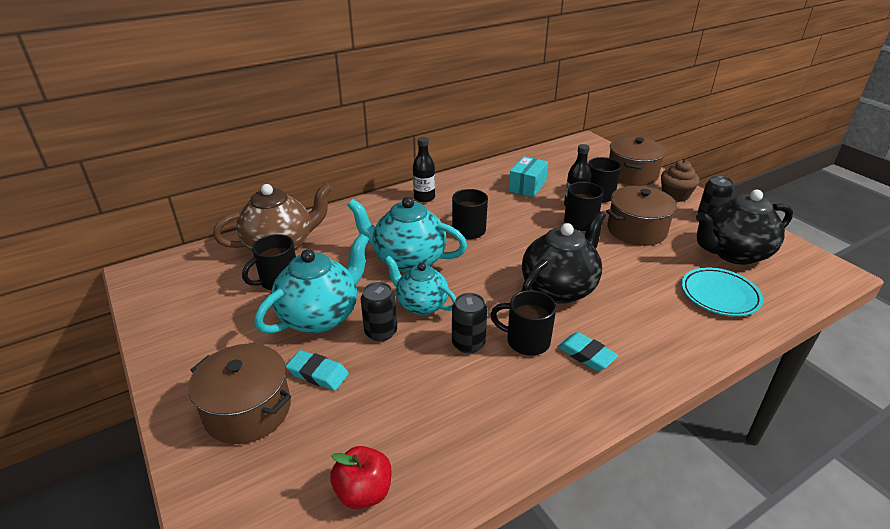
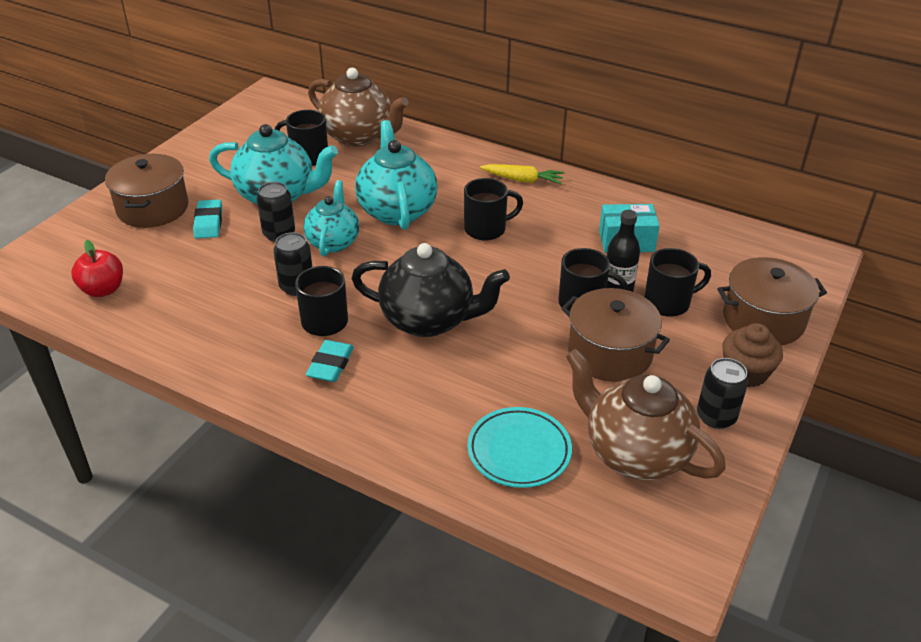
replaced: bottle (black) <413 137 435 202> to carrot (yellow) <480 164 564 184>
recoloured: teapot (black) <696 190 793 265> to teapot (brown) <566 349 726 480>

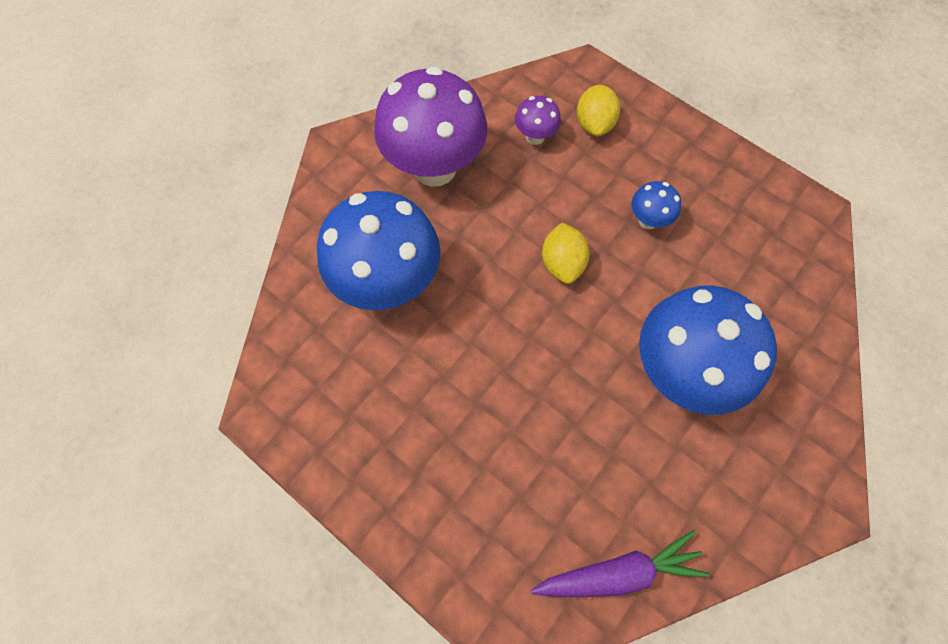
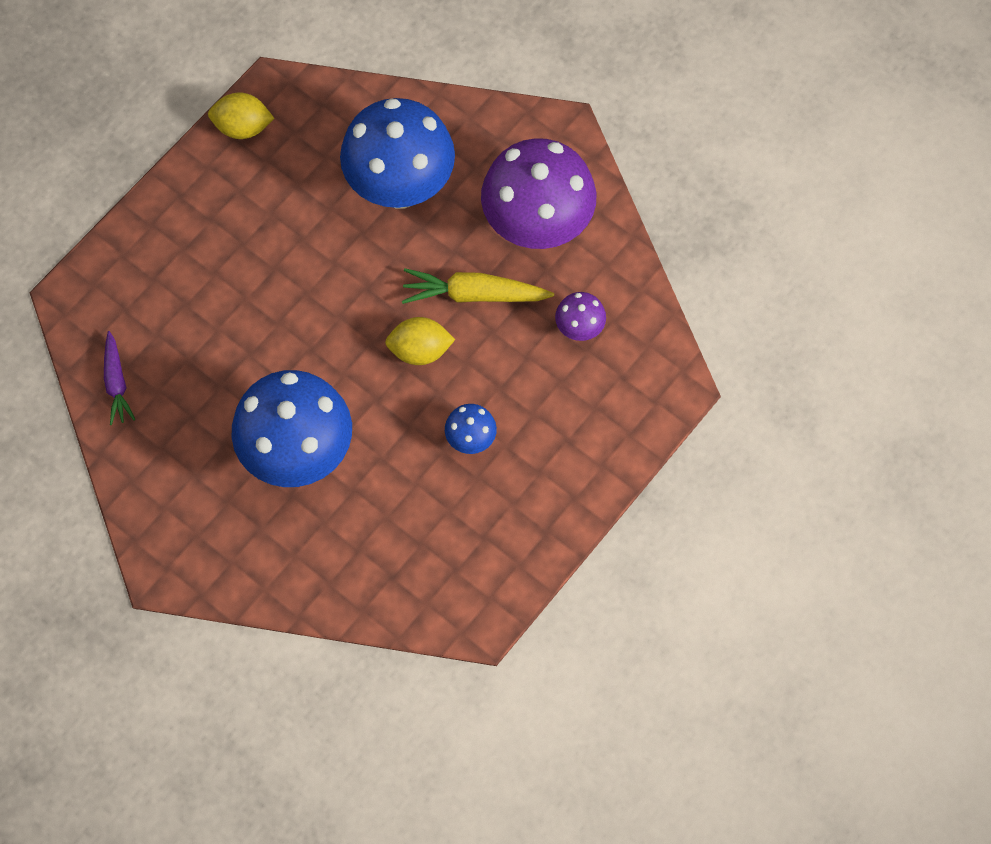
added: carrot (yellow) <402 268 554 304>
moved: lemon (yellow) <577 85 620 137> to <208 93 275 139>
resized: carrot (purple) <531 530 710 597> = <104 331 136 425> x0.65

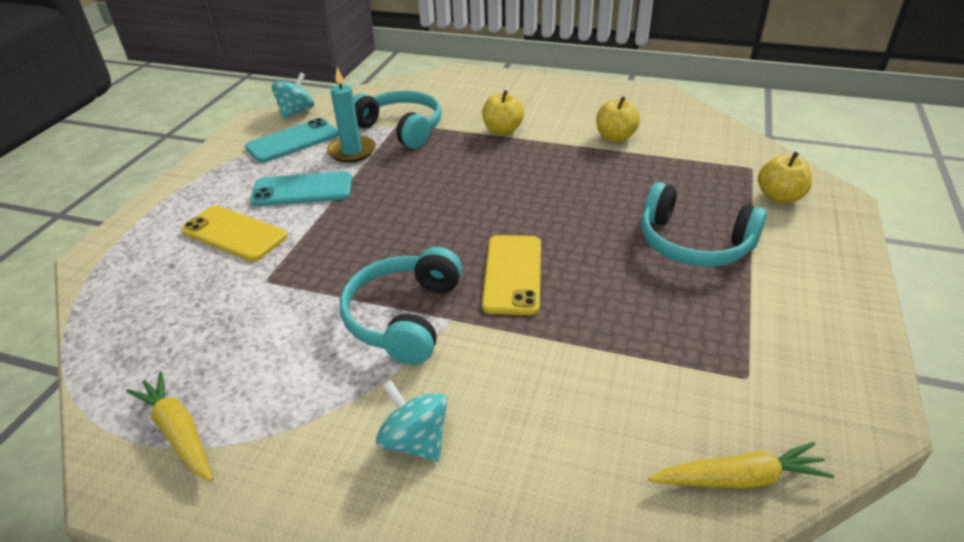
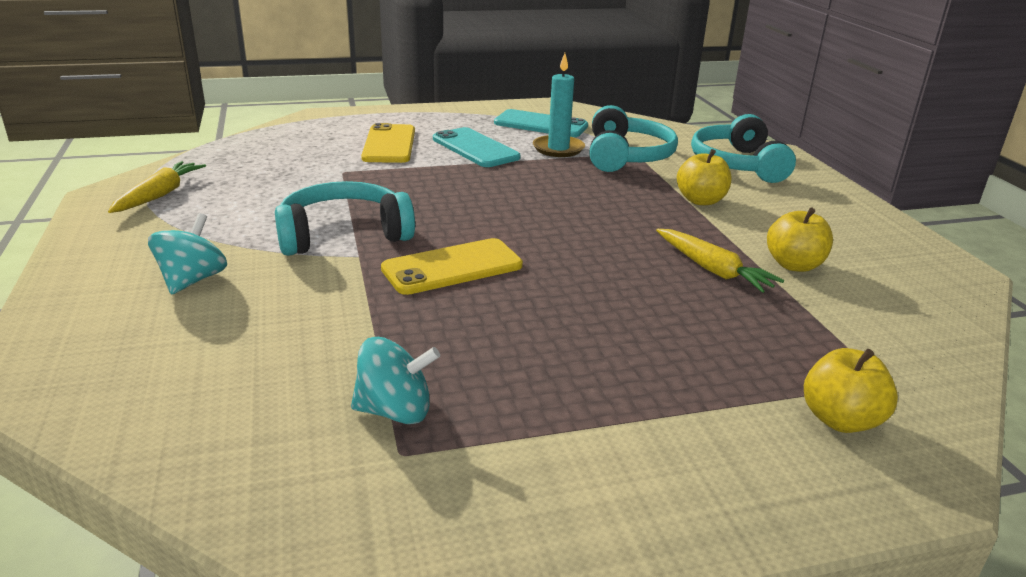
moved: spinning top (turquoise) <272 72 314 119> to <351 337 440 424>; headphones (turquoise) <641 182 767 267> to <691 114 796 183>; carrot (yellow) <648 442 834 489> to <656 229 784 293>

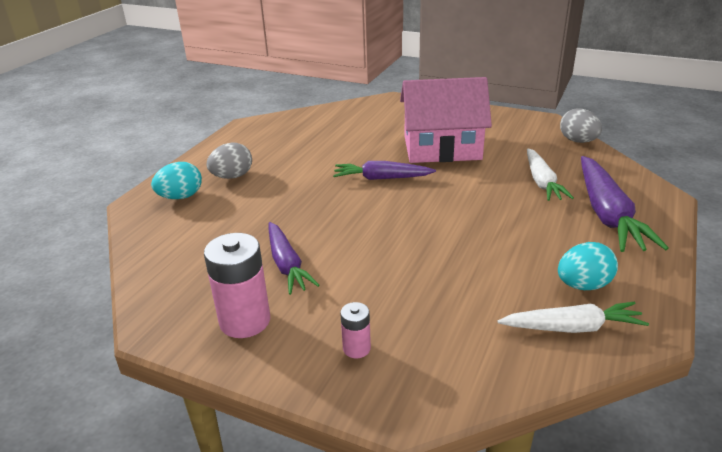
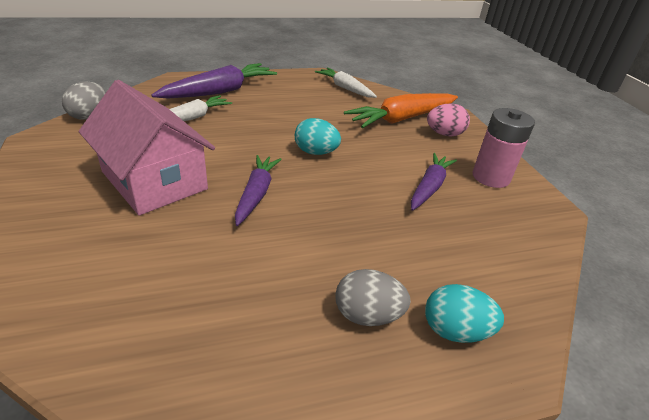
added: carrot (orange) <344 93 458 128>
moved: egg (turquoise) <558 242 618 290> to <295 118 341 155>
replaced: battery (pink) <340 302 371 358> to egg (pink) <427 104 470 137>
turned: carrot (purple) <333 161 436 180> = <235 155 282 226> 135 degrees counterclockwise

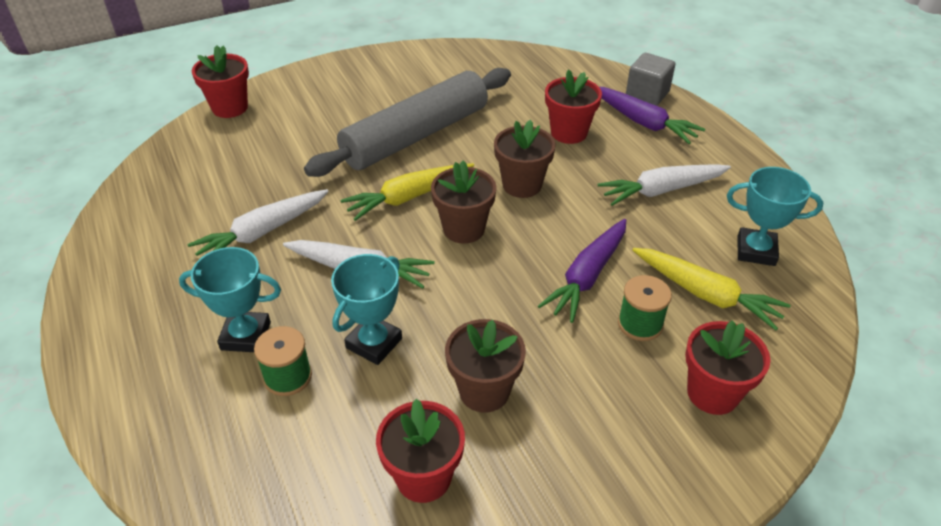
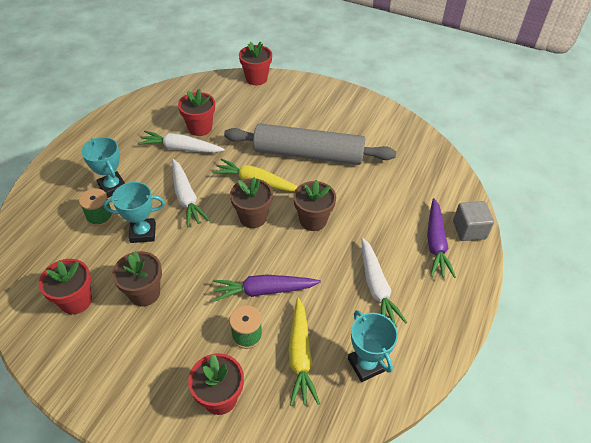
moved: flower pot (red) <545 70 602 144> to <178 89 215 136>
turned: carrot (white) <598 164 731 206> = <361 238 407 325> 135 degrees counterclockwise

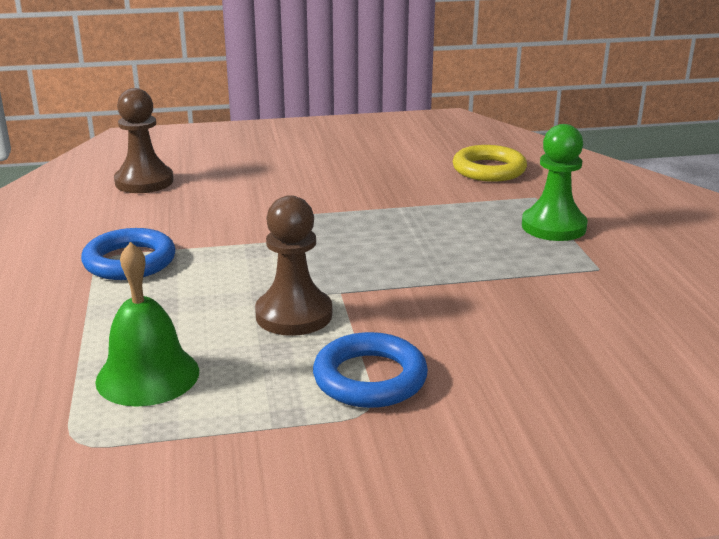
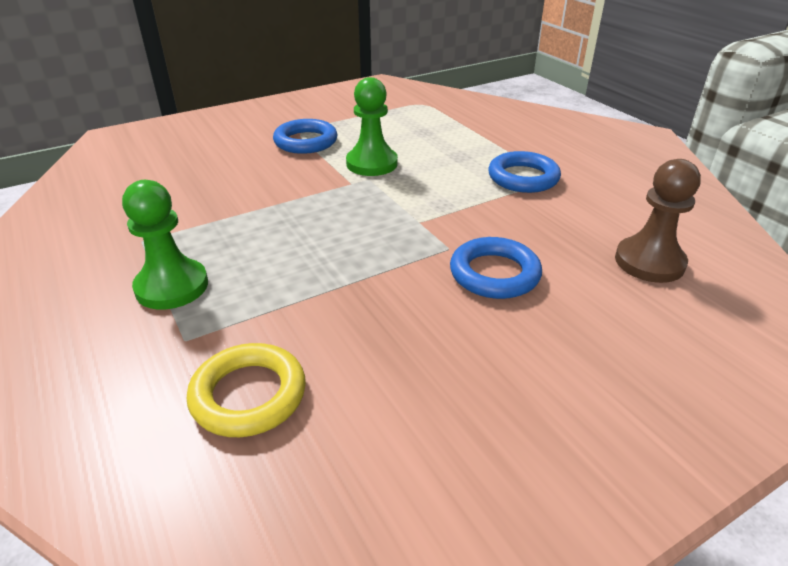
removed: bell (green) <95 242 199 407>
added: ring (blue) <450 237 542 299>
recoloured: pawn (brown) <255 195 332 336> to pawn (green) <346 77 398 176>

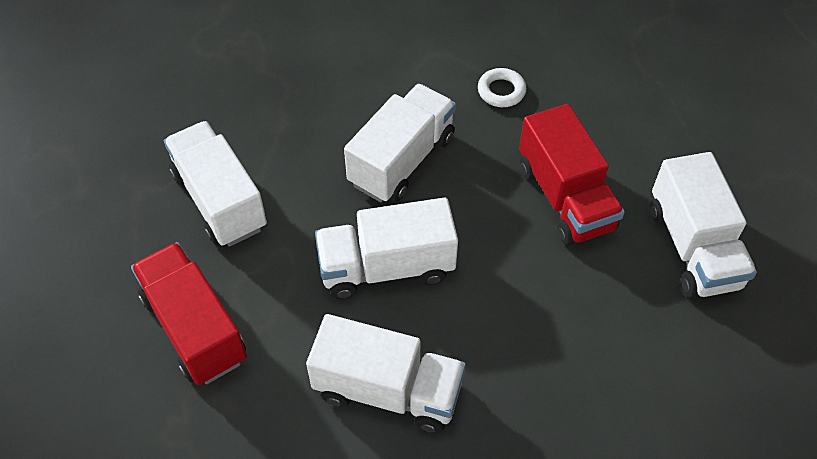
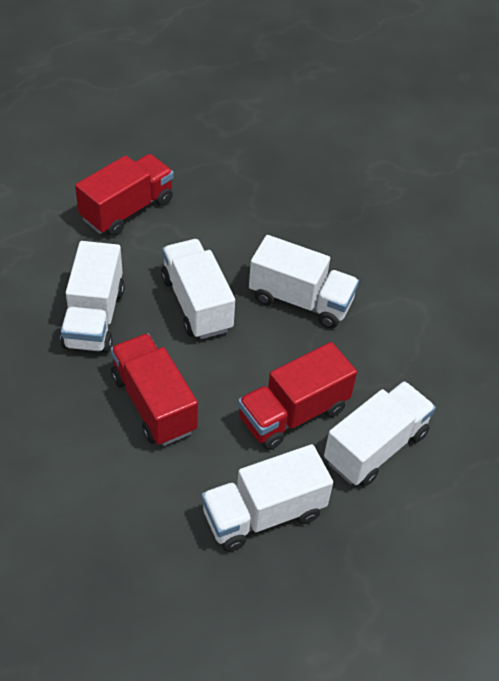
removed: ring (white) <478 68 526 107>
added: truck (red) <111 333 198 446>
moved: truck (white) <164 121 267 247> to <324 381 436 487>

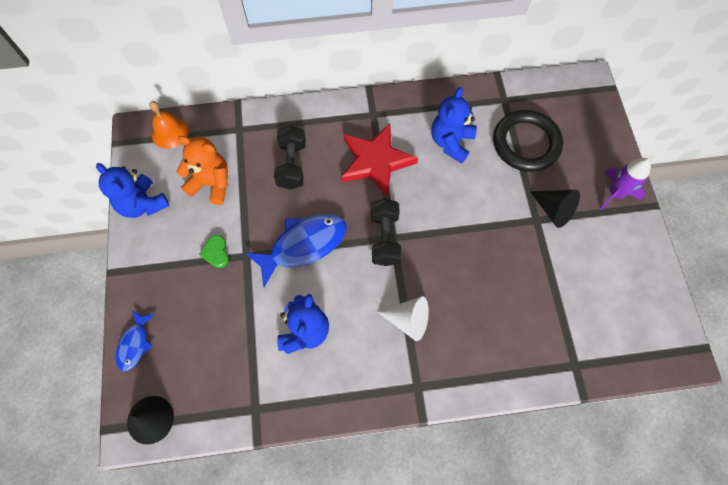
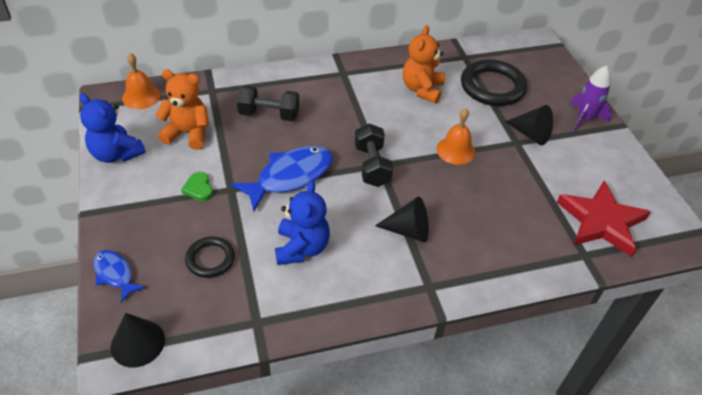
added: bell (orange) <437 108 476 165>; ring (black) <185 236 235 278>
moved: star (red) <341 123 418 197> to <557 181 651 257>
recoloured: teddy bear (blue) <431 87 477 164> to teddy bear (orange) <403 25 445 104>; cone (white) <377 296 429 341> to cone (black) <375 197 429 243>
turned: dumbbell (black) <274 125 306 190> = <237 86 299 121> 75 degrees counterclockwise; fish (blue) <116 310 155 371> = <94 250 146 303> 135 degrees clockwise

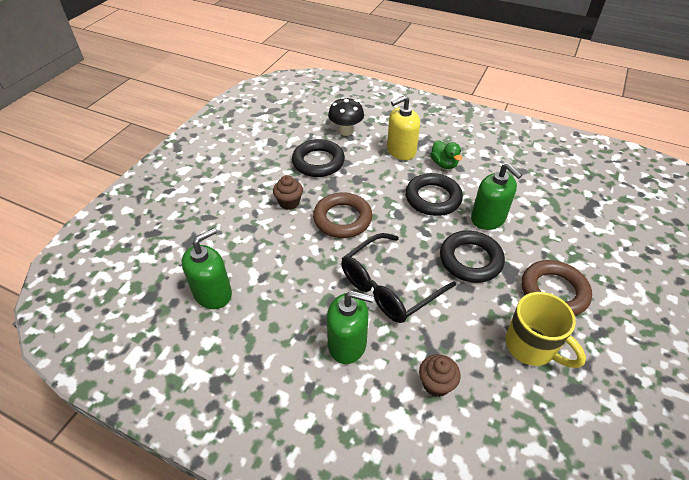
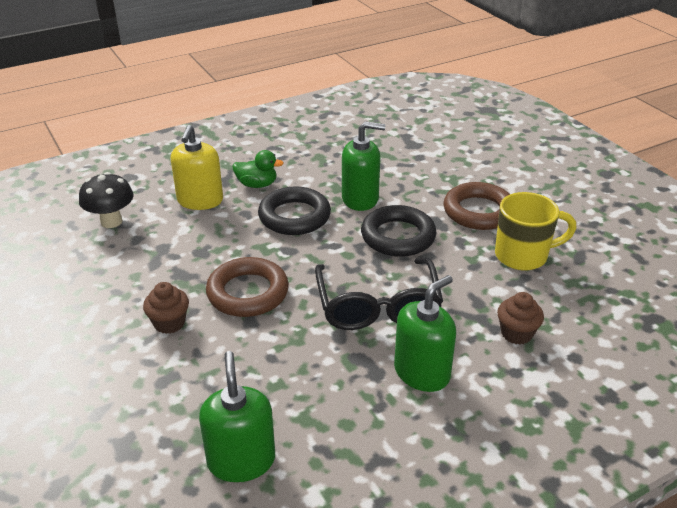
removed: ring (black) <292 139 345 177>

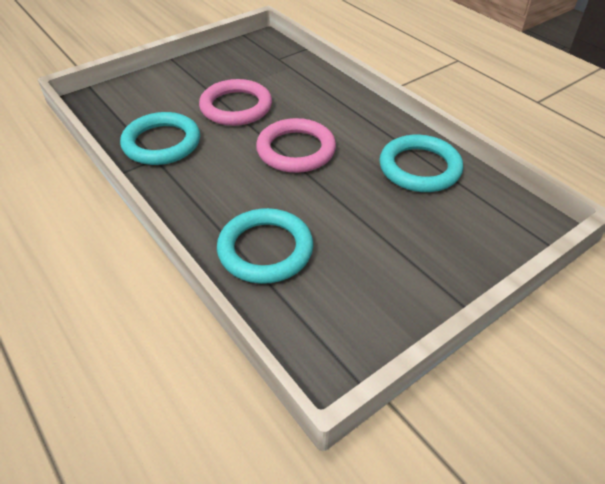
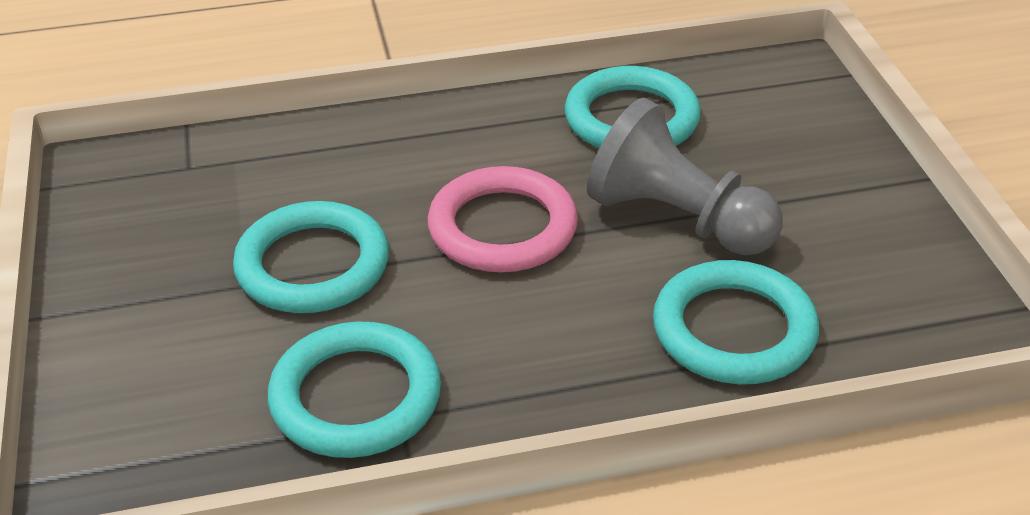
added: pawn (grey) <587 97 783 255>
recoloured: ring (pink) <199 79 272 126> to ring (turquoise) <233 201 389 313>

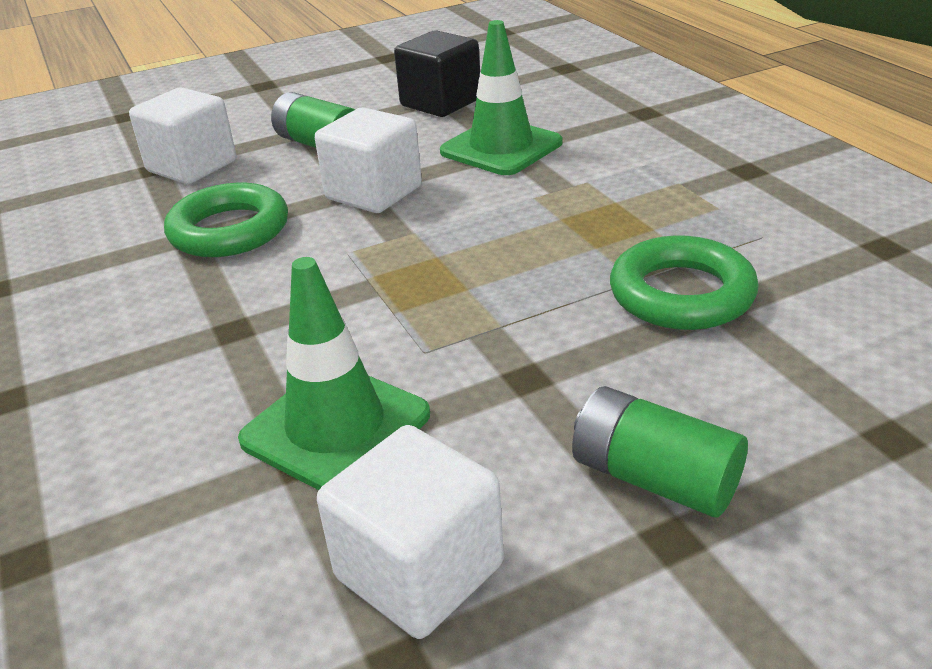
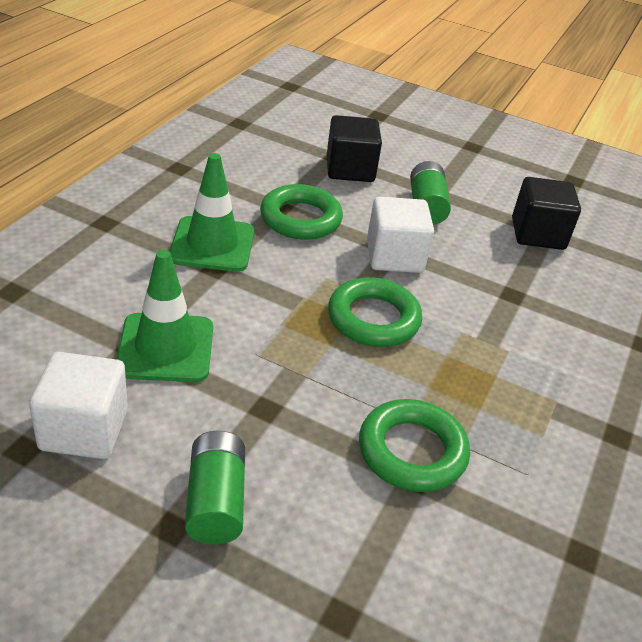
added: ring (green) <328 277 422 347>
moved: traffic cone (green) <440 20 562 175> to <169 153 254 272>
recoloured: cube (white) <129 87 236 184> to cube (black) <327 115 382 182>

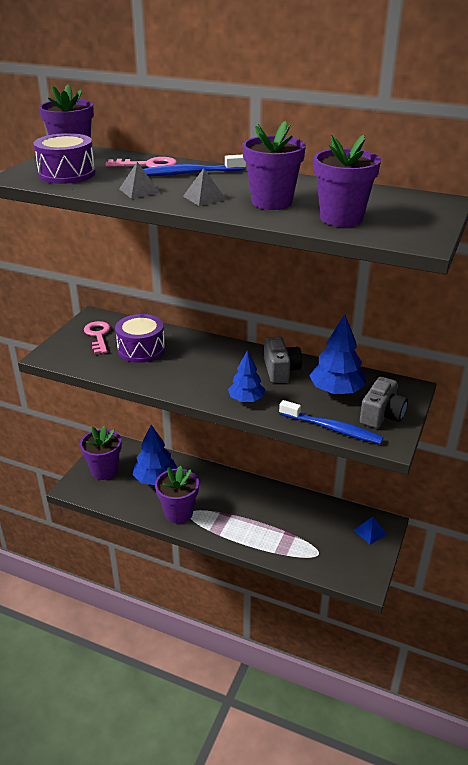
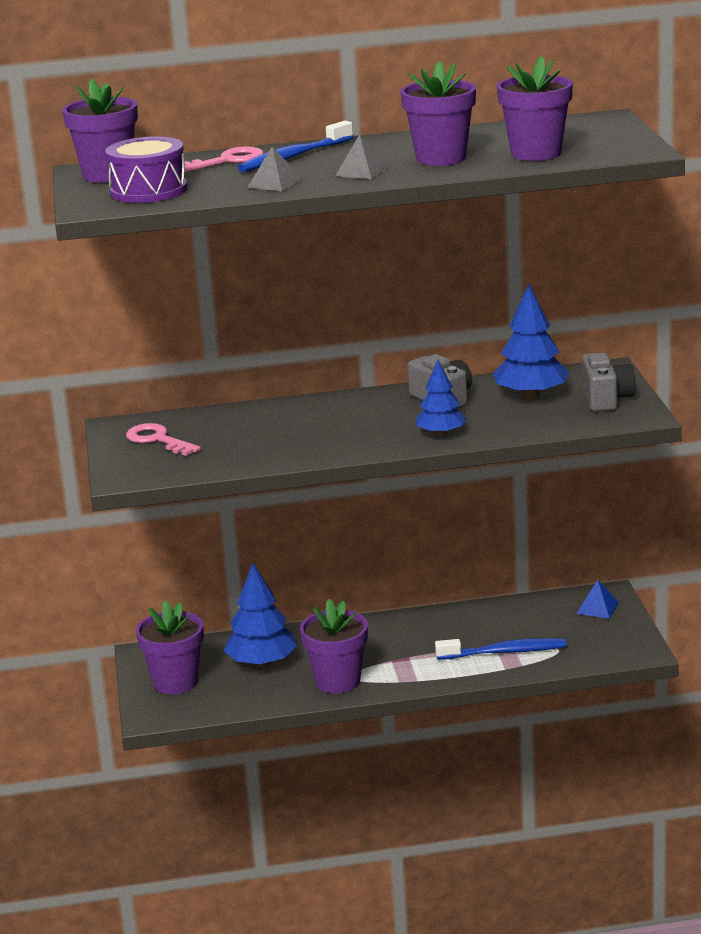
removed: drum (purple) <115 314 165 363>
moved: toothbrush (blue) <279 400 383 444> to <435 638 567 660>

